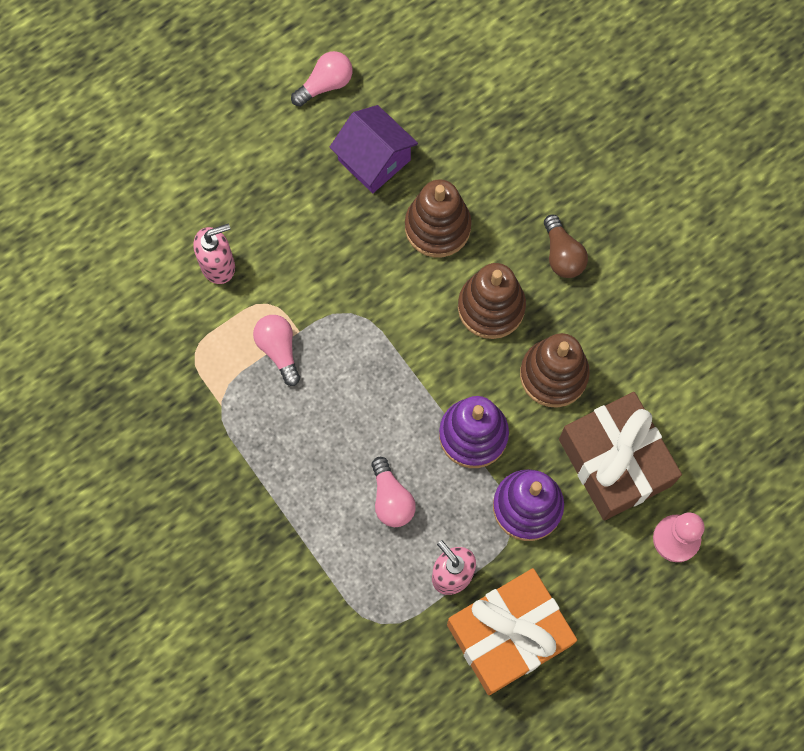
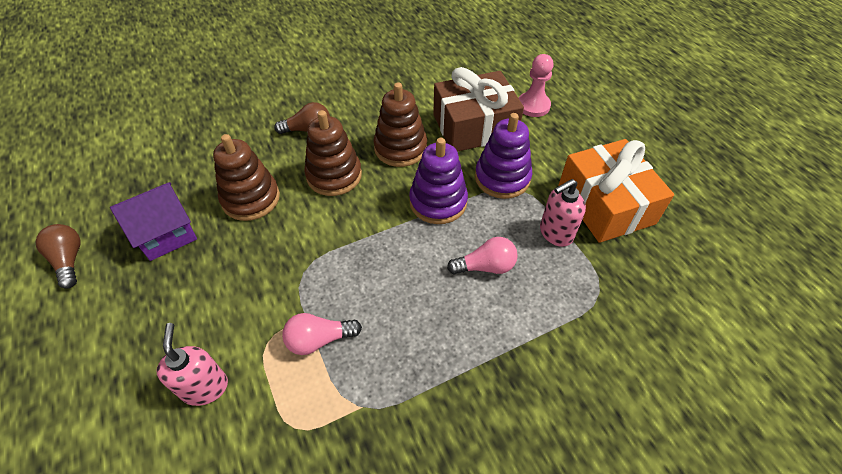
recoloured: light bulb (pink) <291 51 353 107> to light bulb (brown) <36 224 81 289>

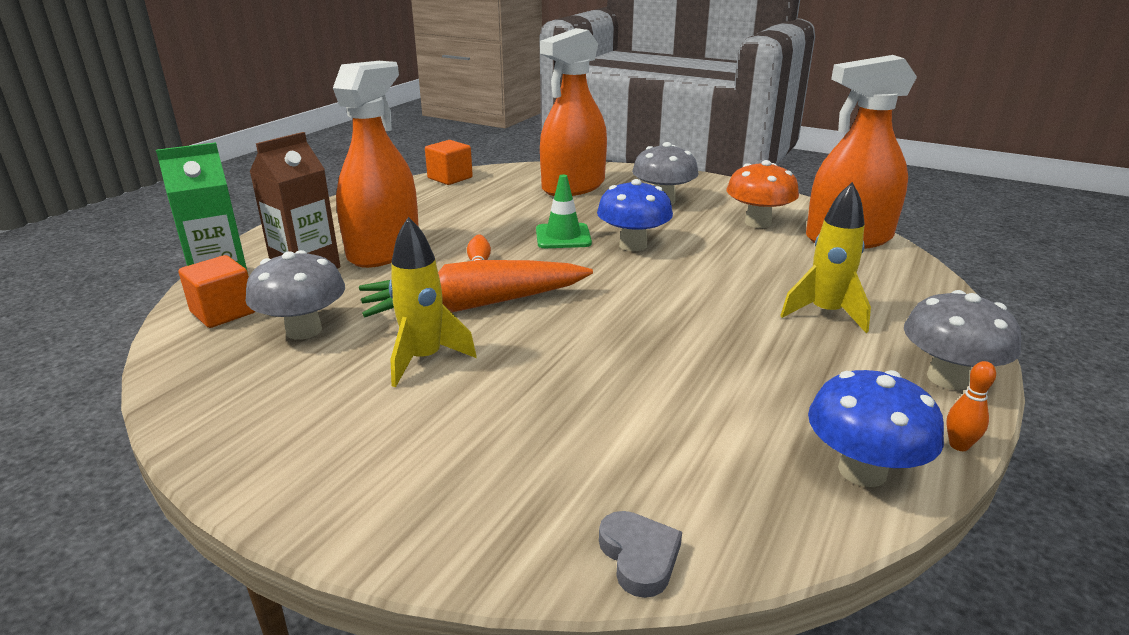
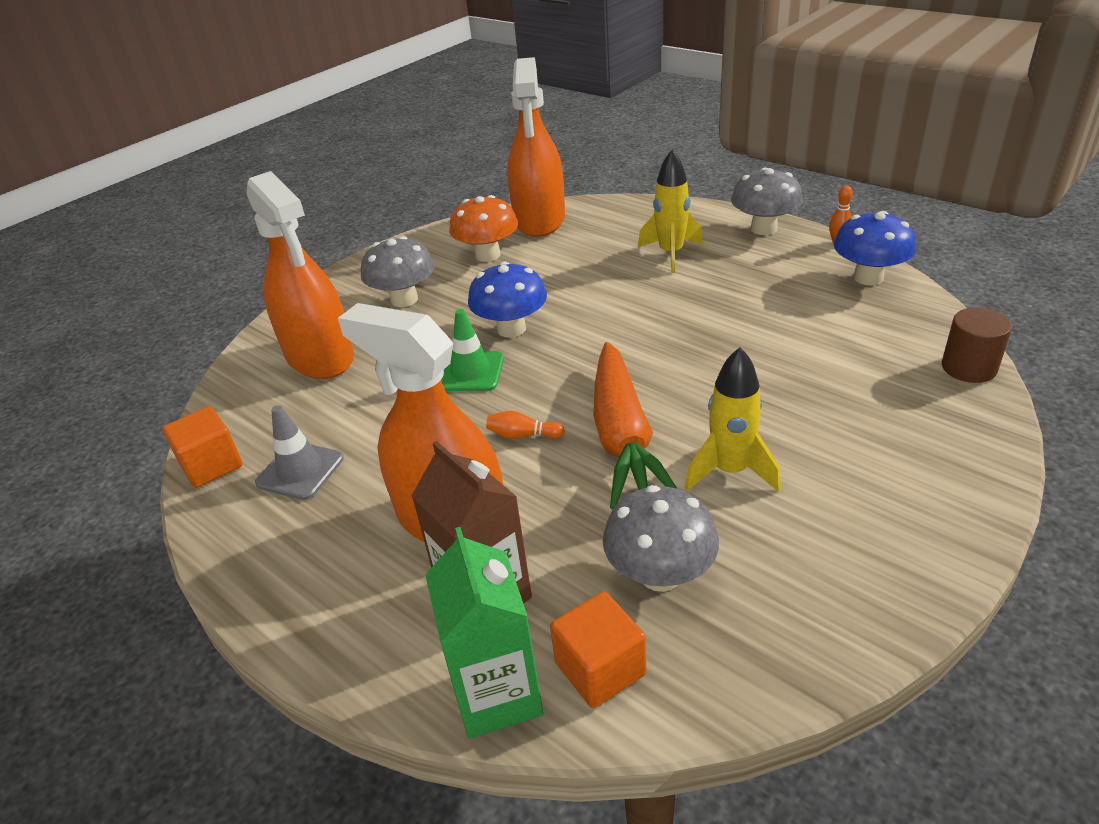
added: traffic cone (grey) <255 405 344 500>
replaced: heart (grey) <599 511 682 598> to cylinder (brown) <942 308 1012 383>

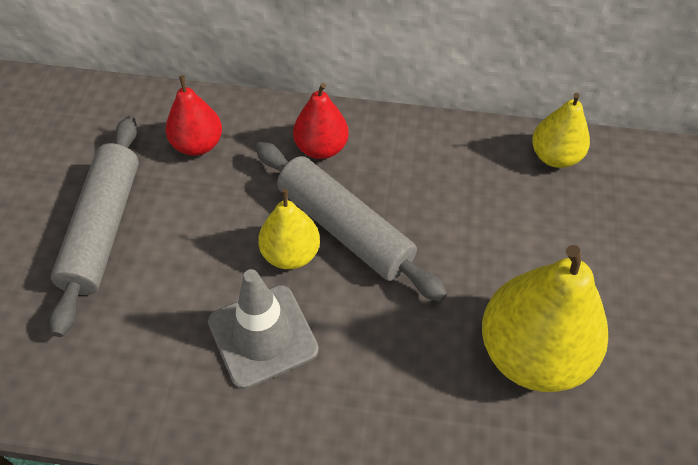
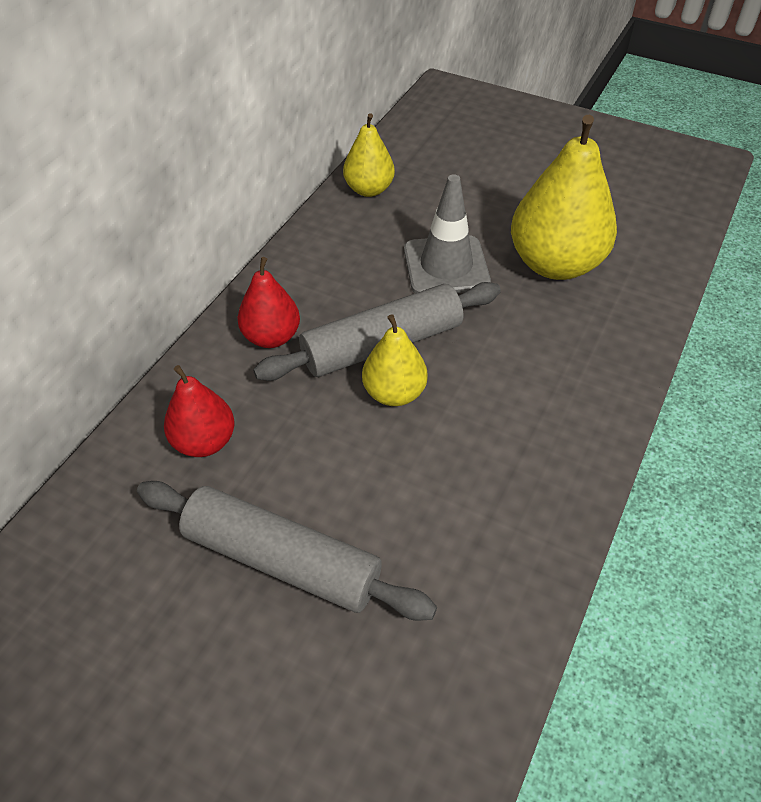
moved: traffic cone (grey) <208 269 319 389> to <404 174 491 293>

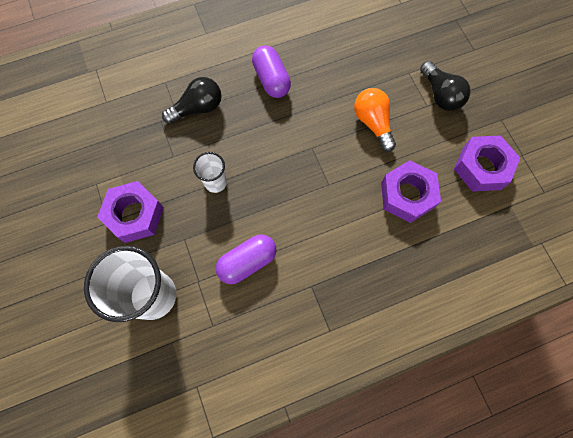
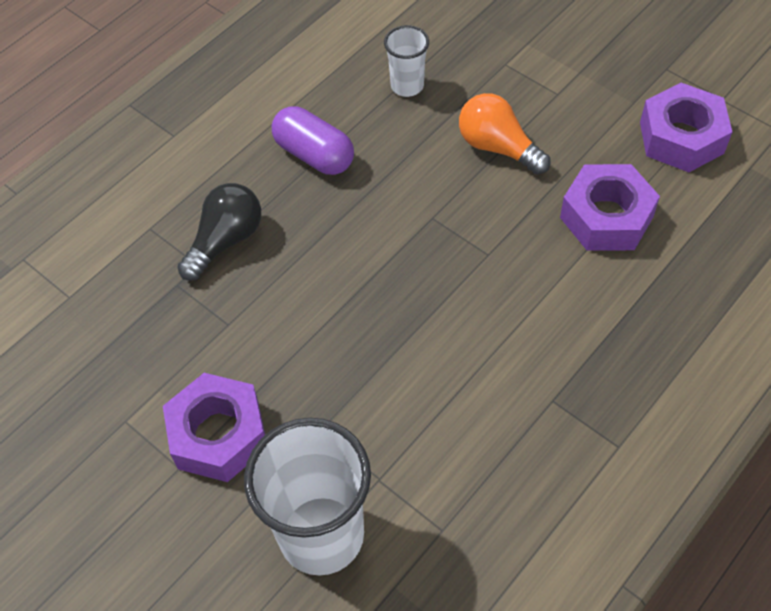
removed: light bulb (black) <420 61 471 111>; capsule (purple) <216 234 277 284>
moved: cup (white) <193 152 227 193> to <384 25 429 97>

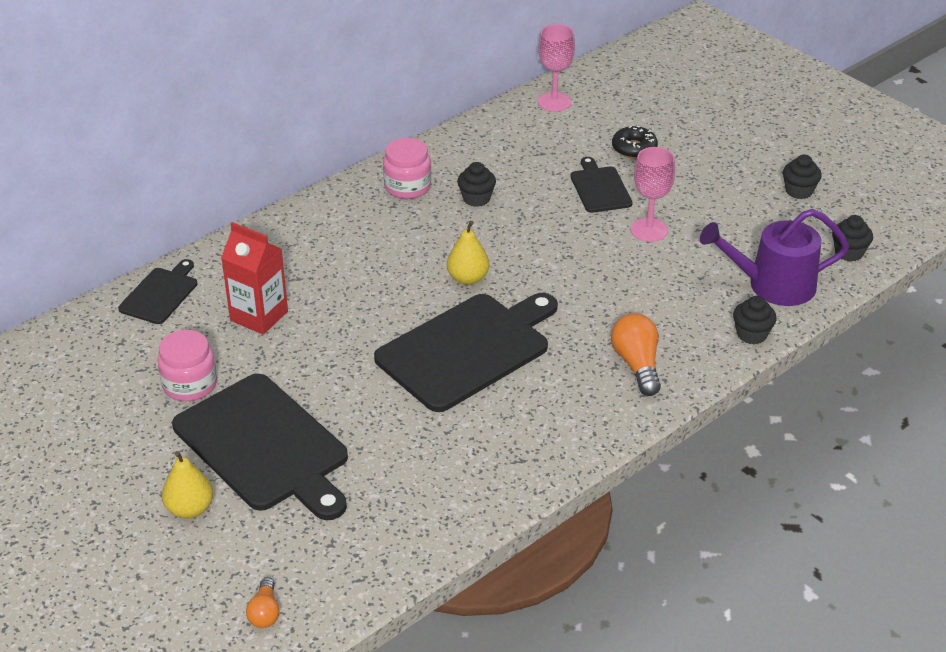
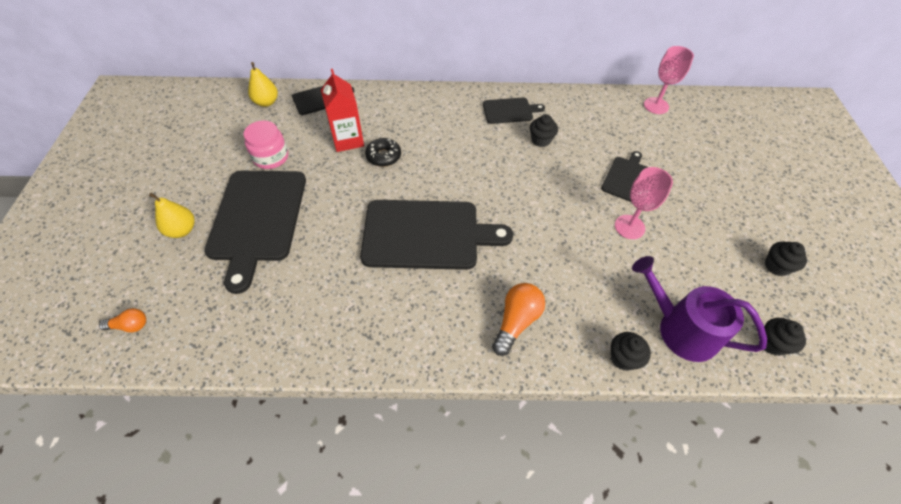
moved: donut (black) <612 125 658 159> to <365 138 401 167>; pear (yellow) <447 221 489 285> to <248 62 278 107>
replaced: jar (pink) <383 138 431 199> to cutting board (black) <483 97 545 124>
turned: light bulb (orange) <246 577 280 628> = <99 308 146 333> 135 degrees counterclockwise

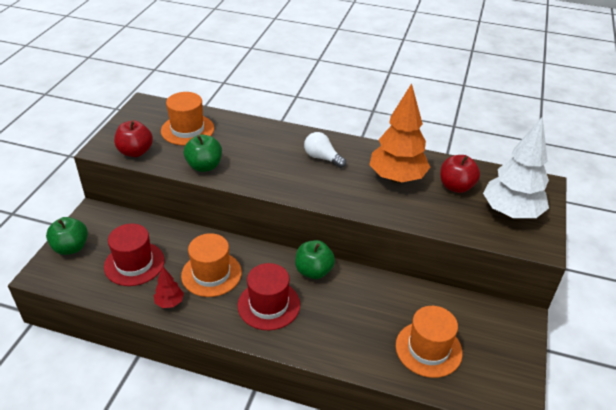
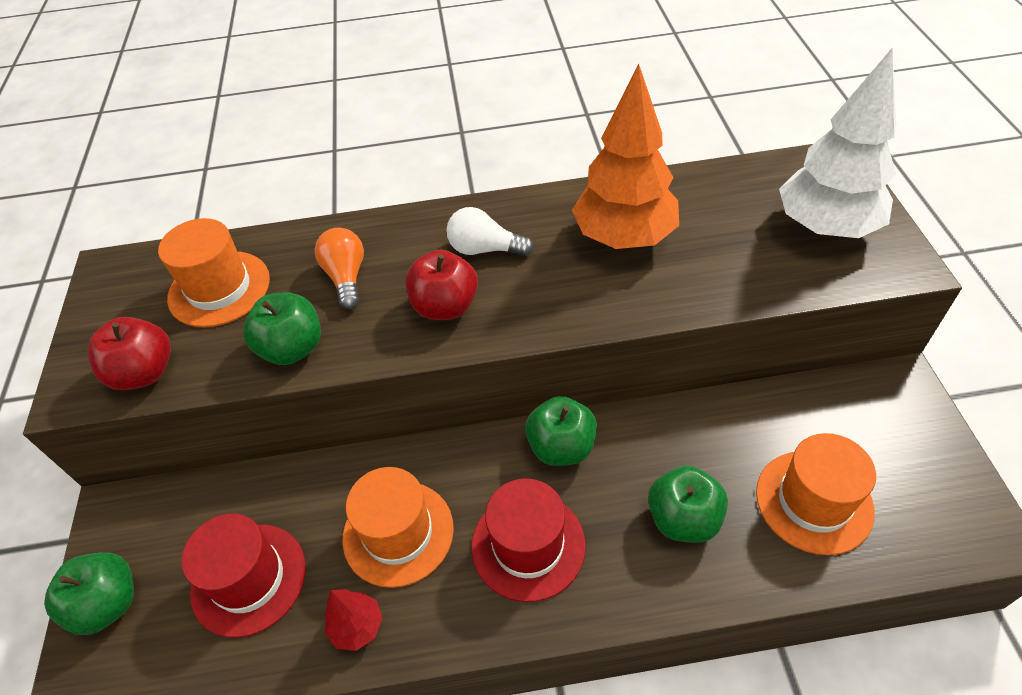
added: light bulb (orange) <314 228 364 310>; apple (green) <648 465 728 543>
moved: apple (red) <440 155 480 193> to <405 250 478 320>

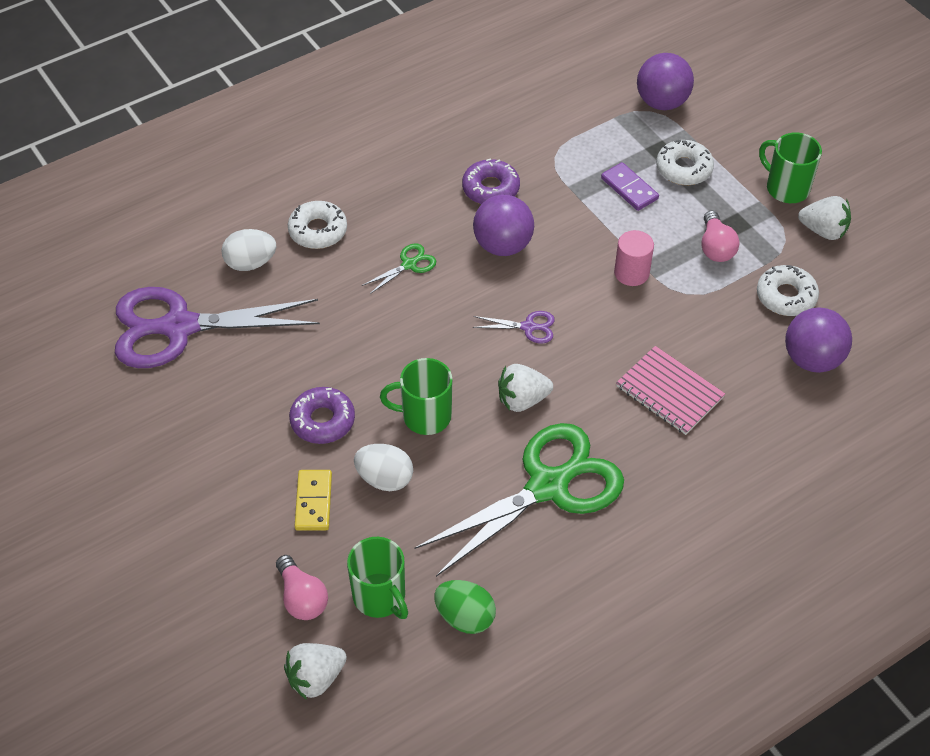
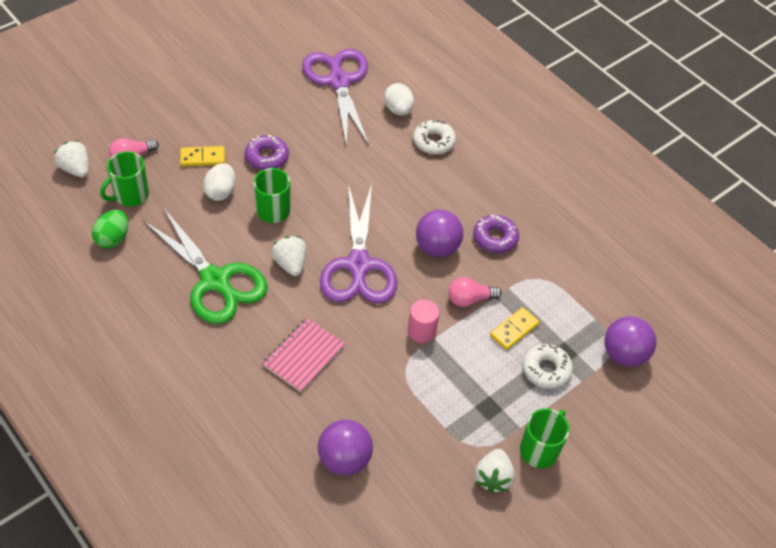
removed: scissors (green) <362 243 437 294>; donut (white) <757 265 819 316>
moved: light bulb (pink) <701 210 739 262> to <448 277 502 307>
recoloured: domino (purple) <601 162 659 211> to domino (yellow) <490 307 539 350>
resized: scissors (purple) <472 311 555 343> = <320 184 398 303> x2.49

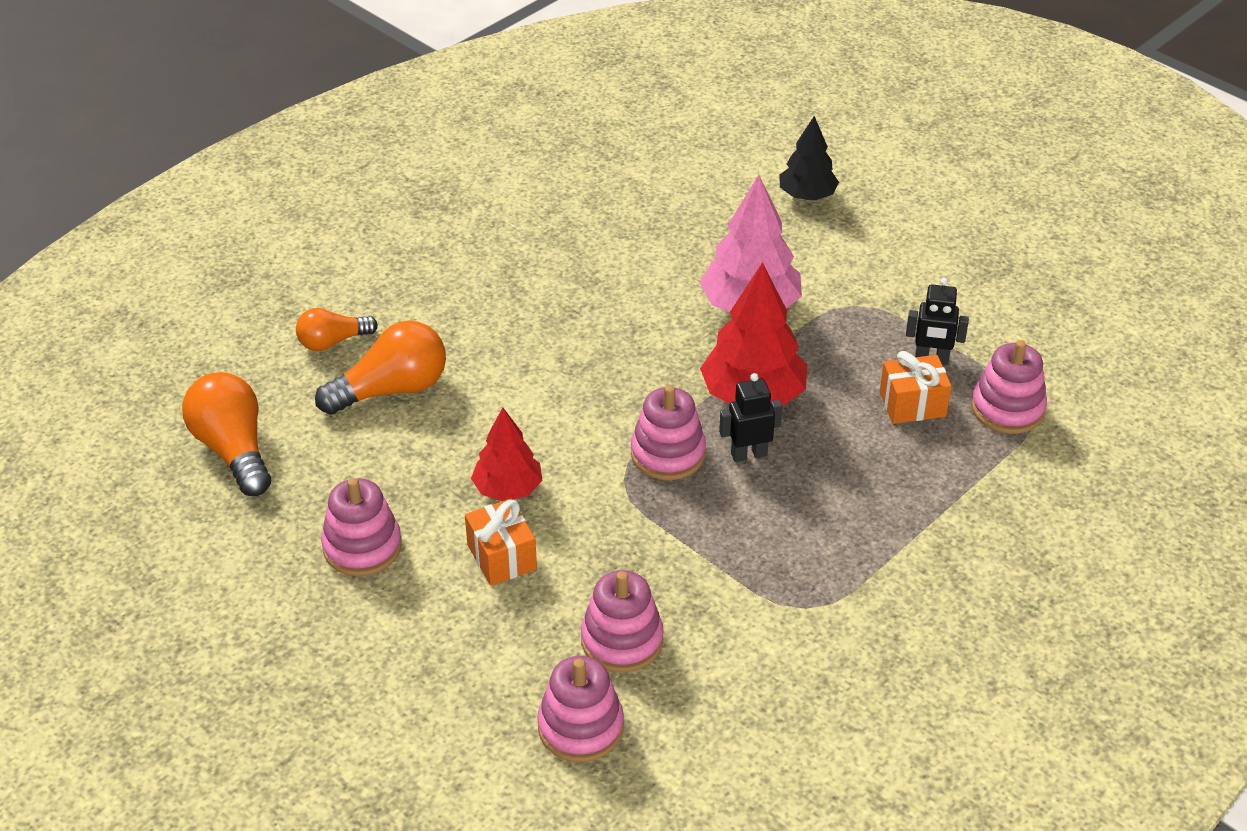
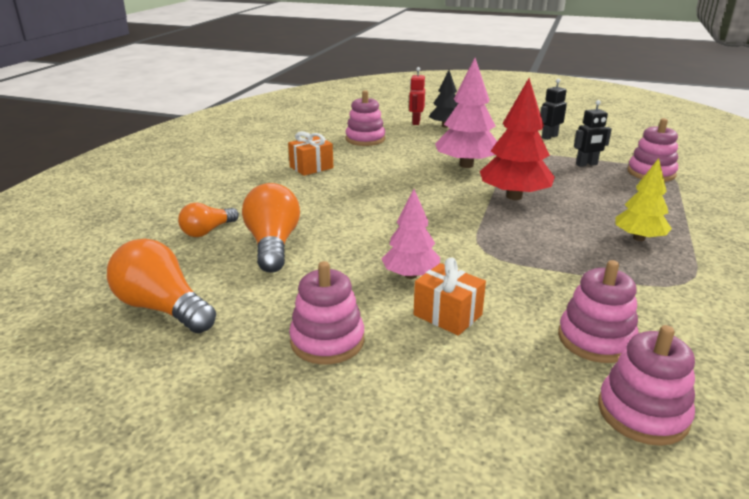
added: robot (red) <409 67 425 125>; tree (yellow) <615 158 672 241>
moved: gift (orange) <880 351 952 424> to <288 131 333 176>; robot (black) <719 373 782 462> to <540 78 567 140>; stacking toy (pink) <631 385 706 480> to <345 90 385 146>
recoloured: tree (red) <471 408 543 501> to tree (pink) <382 189 440 279>
turned: light bulb (orange) <315 321 446 415> = <242 183 300 273> 45 degrees counterclockwise

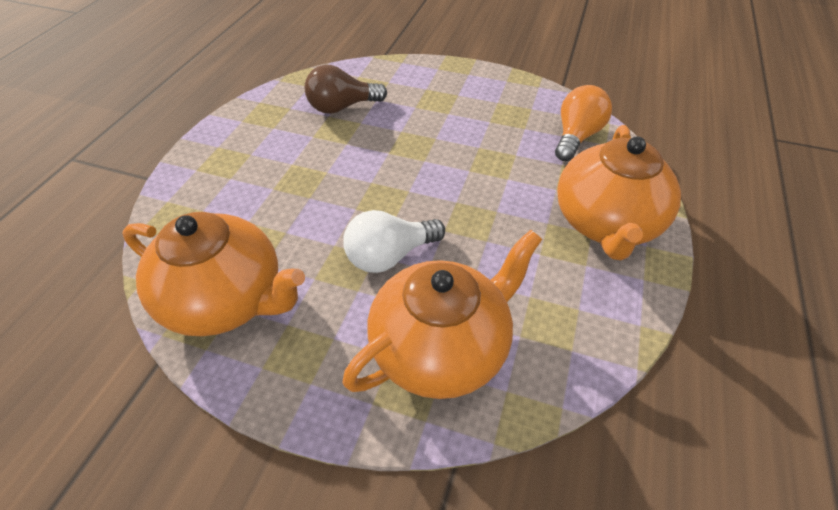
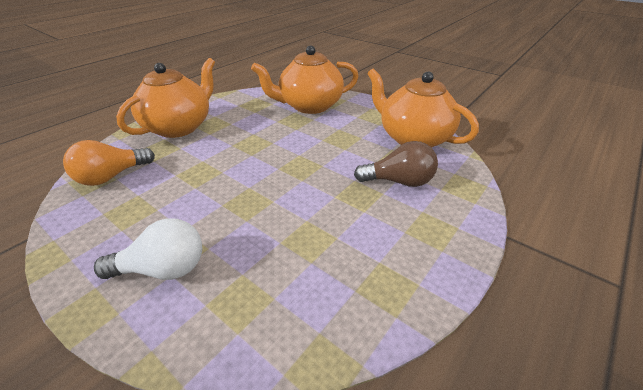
moved: light bulb (brown) <305 65 387 114> to <354 141 438 187>; light bulb (white) <343 210 445 273> to <94 218 202 280>

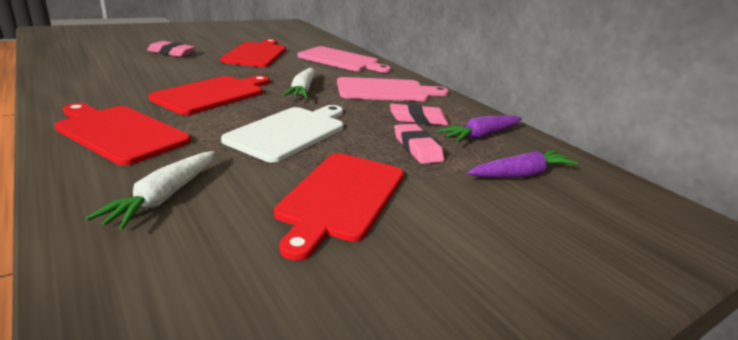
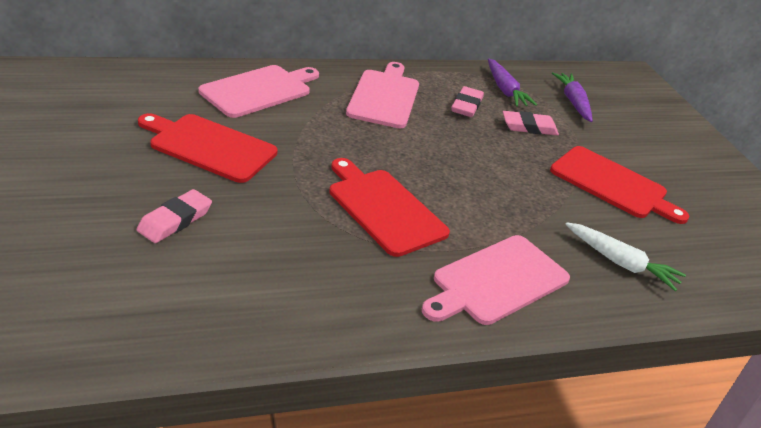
removed: carrot (white) <283 68 315 99>; cutting board (white) <221 105 343 163>
recoloured: cutting board (red) <55 103 191 165> to cutting board (pink) <422 235 570 325>

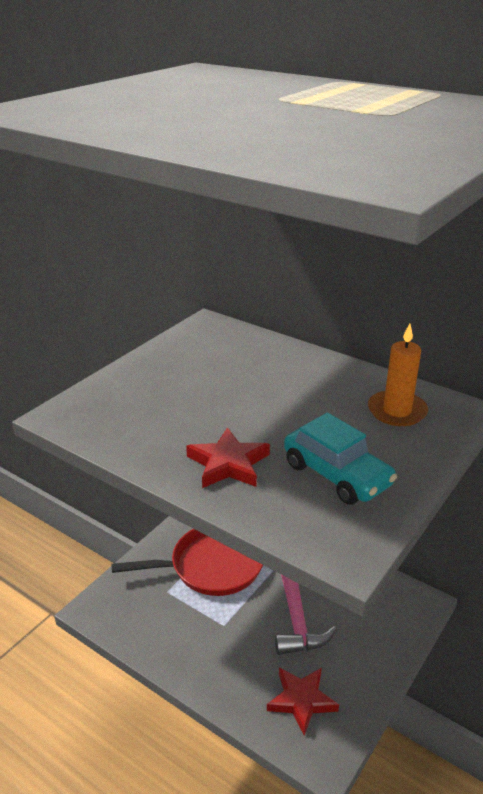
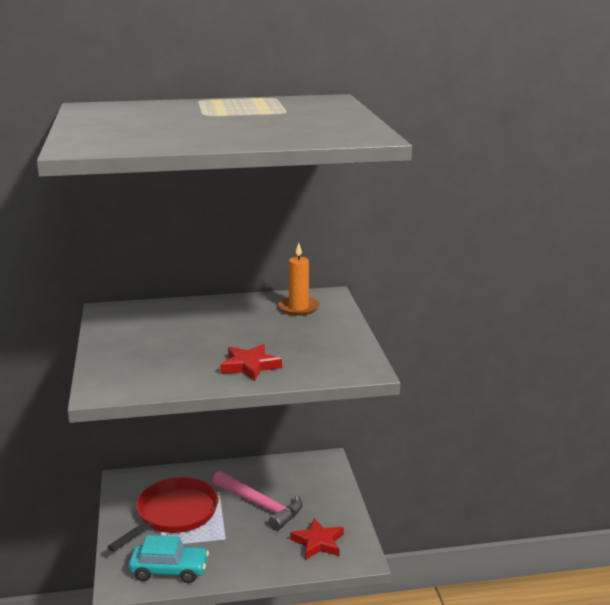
moved: car (turquoise) <284 413 397 505> to <129 535 209 583>

